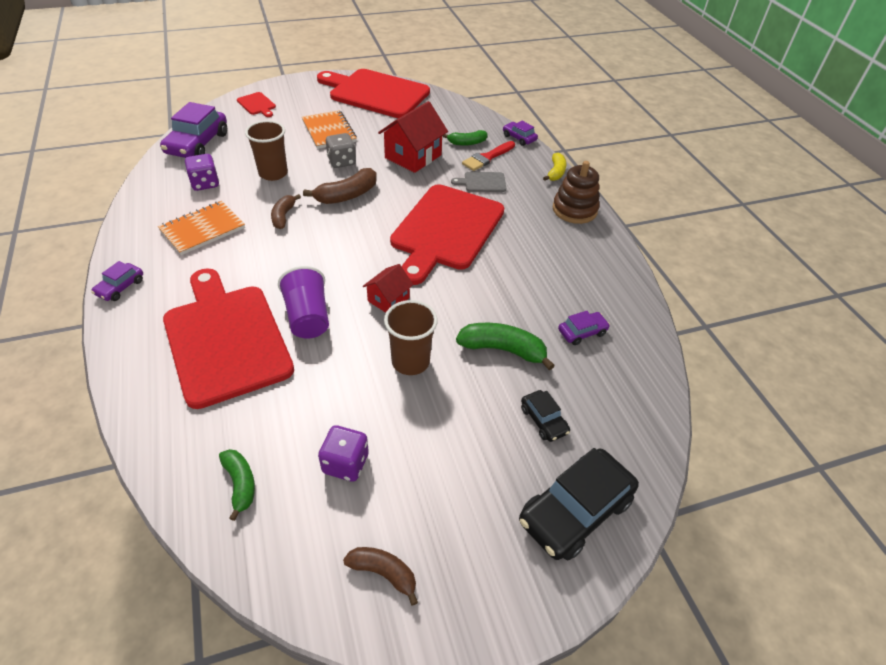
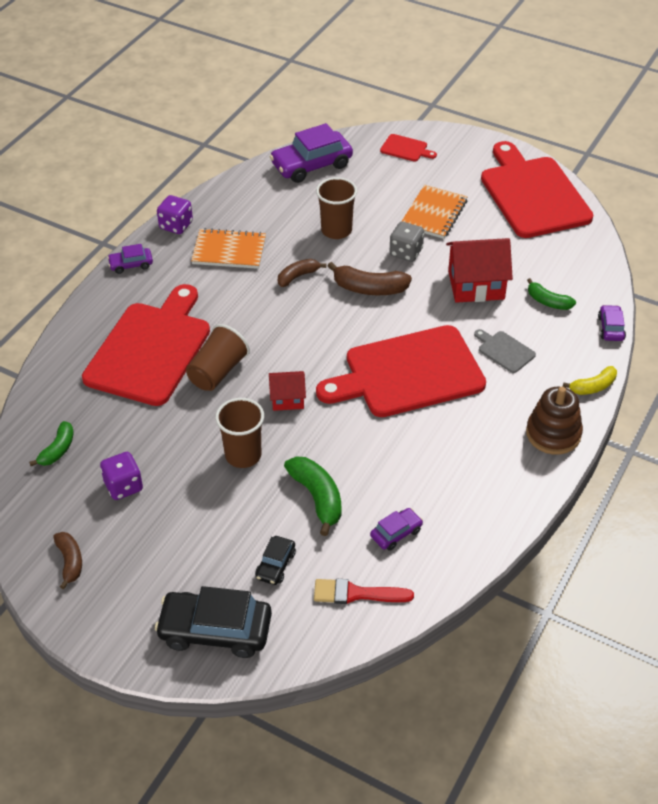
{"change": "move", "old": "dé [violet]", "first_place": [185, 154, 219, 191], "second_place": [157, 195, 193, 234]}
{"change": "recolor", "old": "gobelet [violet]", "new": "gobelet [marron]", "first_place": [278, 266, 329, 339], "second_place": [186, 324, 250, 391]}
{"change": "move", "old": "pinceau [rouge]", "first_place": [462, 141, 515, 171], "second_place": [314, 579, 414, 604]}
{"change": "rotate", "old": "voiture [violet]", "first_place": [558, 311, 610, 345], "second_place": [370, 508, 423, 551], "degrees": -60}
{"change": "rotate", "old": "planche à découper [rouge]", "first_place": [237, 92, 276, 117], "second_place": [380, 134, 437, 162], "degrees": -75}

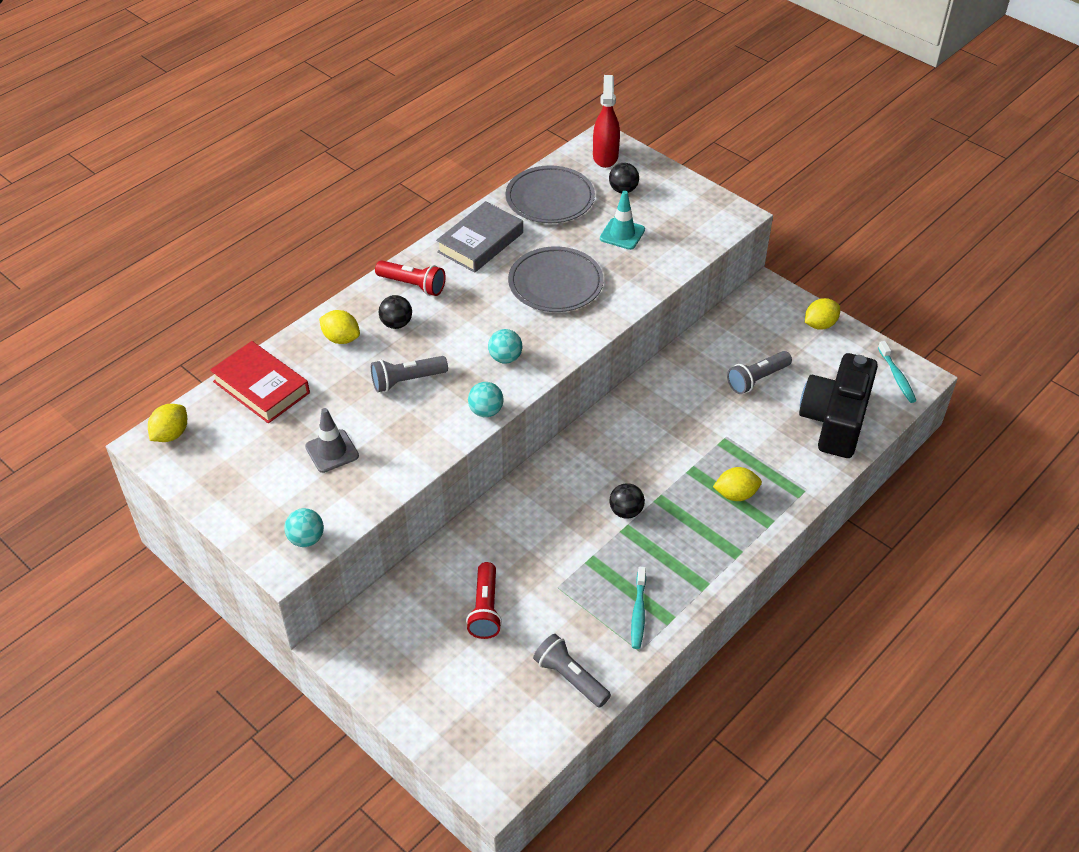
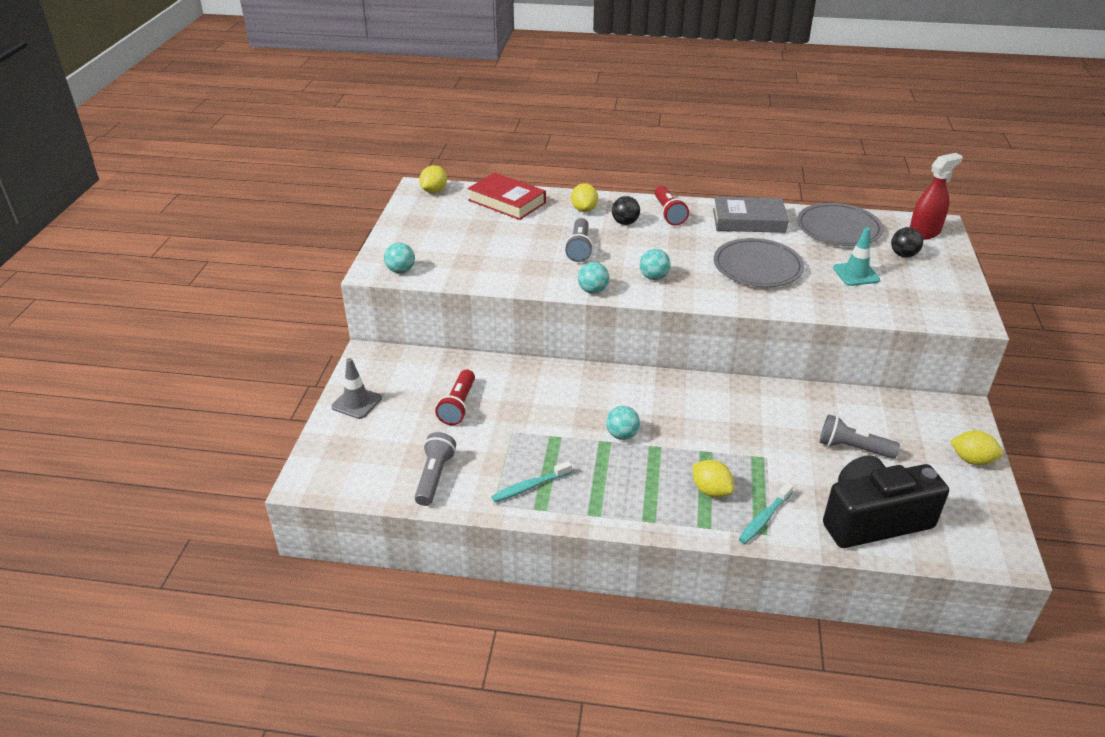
{"change": "move", "old": "cône de chantier [gris]", "first_place": [305, 408, 359, 473], "second_place": [331, 358, 382, 419]}
{"change": "rotate", "old": "citron [jaune]", "first_place": [148, 404, 187, 442], "second_place": [419, 165, 447, 193], "degrees": -60}
{"change": "rotate", "old": "lampe de poche [rouge]", "first_place": [466, 562, 502, 639], "second_place": [435, 369, 475, 425], "degrees": -45}
{"change": "rotate", "old": "livre [rouge]", "first_place": [210, 341, 310, 423], "second_place": [468, 172, 546, 220], "degrees": -60}
{"change": "rotate", "old": "lampe de poche [gris]", "first_place": [371, 356, 448, 392], "second_place": [565, 218, 593, 262], "degrees": -120}
{"change": "recolor", "old": "balle [noir]", "new": "balle [turquoise]", "first_place": [609, 483, 645, 519], "second_place": [606, 406, 640, 440]}
{"change": "move", "old": "brosse à dents [turquoise]", "first_place": [878, 341, 917, 403], "second_place": [739, 483, 794, 544]}

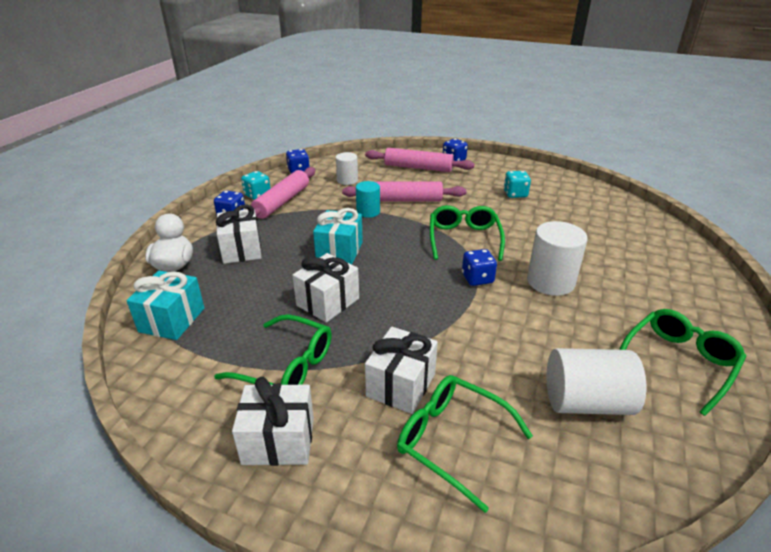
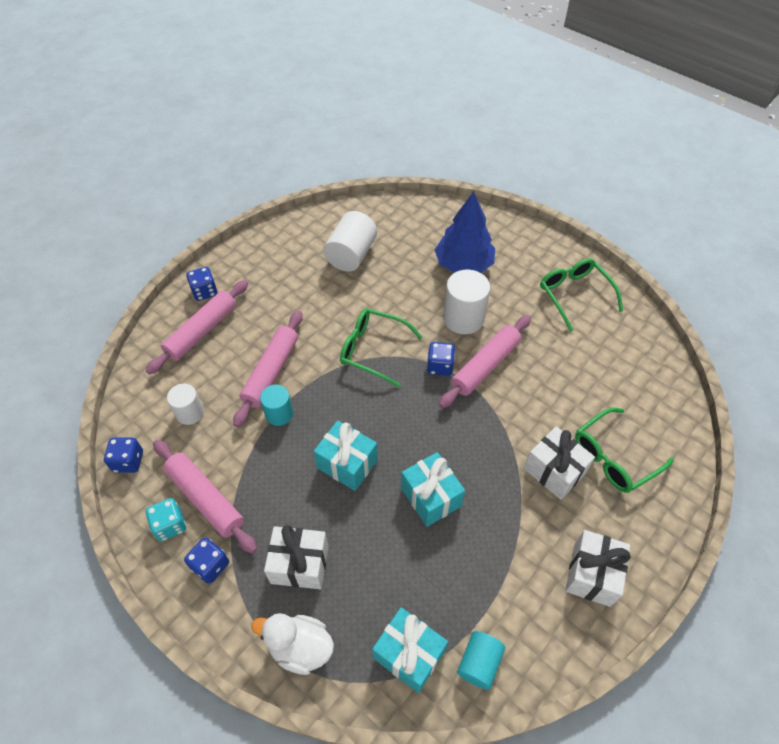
{"change": "move", "old": "cylindre [blanc]", "first_place": [547, 348, 646, 415], "second_place": [323, 211, 377, 272]}
{"change": "recolor", "old": "cadeau [blanc]", "new": "cadeau [turquoise]", "first_place": [292, 253, 359, 323], "second_place": [401, 452, 465, 527]}
{"change": "insert", "new": "arbre [bleu]", "second_place": [435, 192, 495, 273]}
{"change": "insert", "new": "rouleau à pâtisserie [rose]", "second_place": [439, 315, 531, 408]}
{"change": "insert", "new": "cylindre [turquoise]", "second_place": [457, 631, 505, 690]}
{"change": "delete", "old": "lunettes [vert]", "first_place": [214, 314, 332, 385]}
{"change": "delete", "old": "dé [turquoise]", "first_place": [504, 171, 531, 198]}

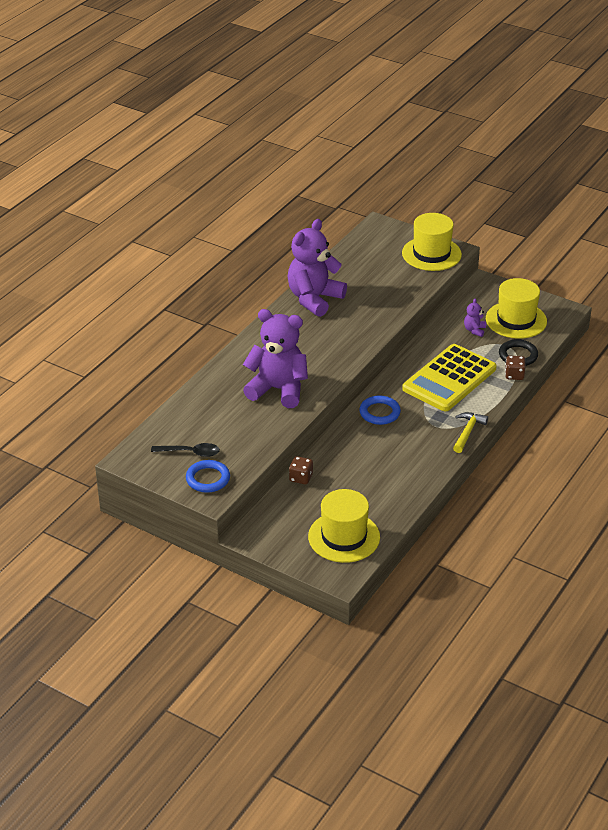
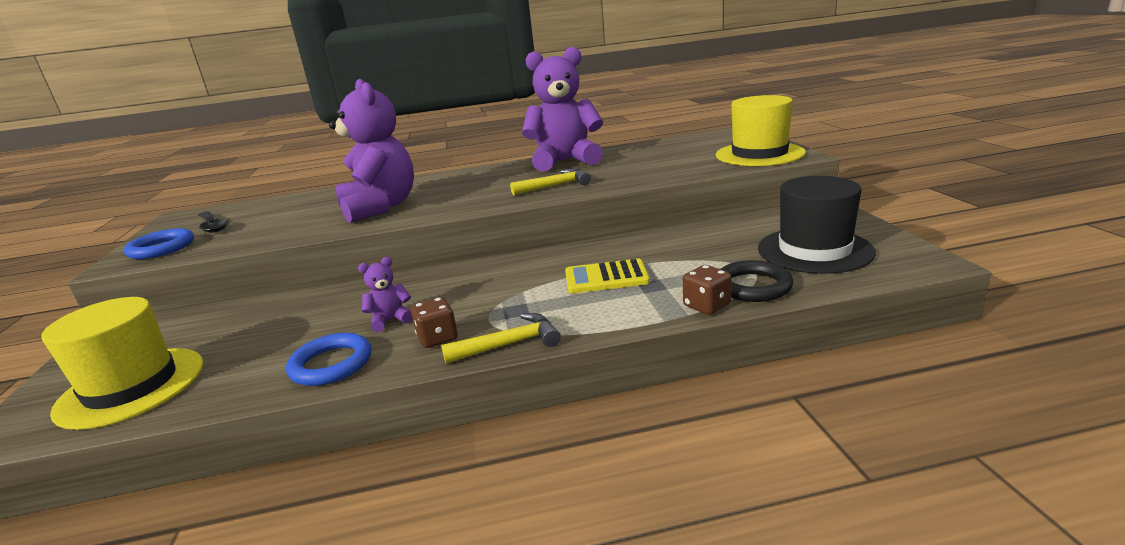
{"change": "move", "old": "anneau [bleu]", "first_place": [359, 395, 401, 425], "second_place": [286, 333, 371, 386]}
{"change": "move", "old": "ours en peluche [violet]", "first_place": [464, 298, 486, 337], "second_place": [358, 257, 413, 332]}
{"change": "move", "old": "dé [marron]", "first_place": [289, 456, 313, 484], "second_place": [411, 297, 458, 348]}
{"change": "insert", "new": "marteau [jaune]", "second_place": [510, 168, 591, 196]}
{"change": "resize", "old": "calculatrice [jaune]", "first_place": [402, 344, 497, 411], "second_place": [565, 258, 650, 293], "factor": 0.52}
{"change": "recolor", "old": "chapeau [jaune]", "new": "chapeau [noir]", "first_place": [486, 278, 547, 339], "second_place": [758, 176, 876, 274]}

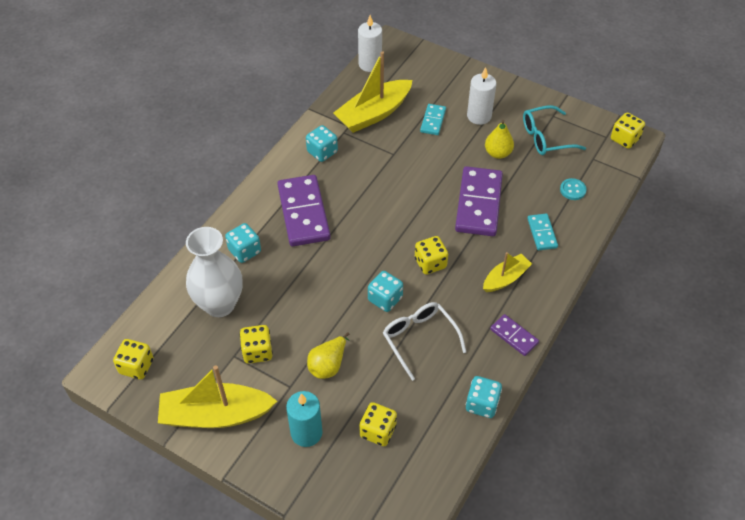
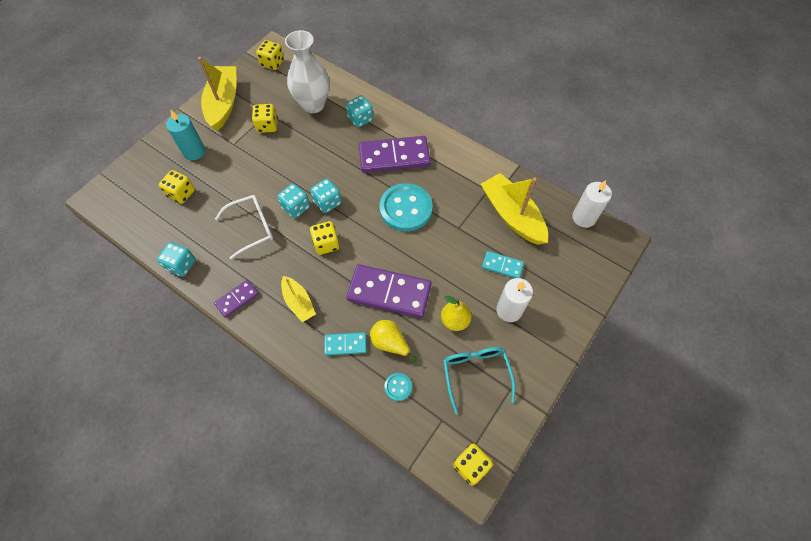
{"change": "move", "old": "dé [turquoise]", "first_place": [306, 125, 338, 162], "second_place": [310, 179, 342, 213]}
{"change": "move", "old": "poire [jaune]", "first_place": [307, 332, 349, 379], "second_place": [370, 320, 417, 363]}
{"change": "insert", "new": "bouton [turquoise]", "second_place": [380, 183, 432, 232]}

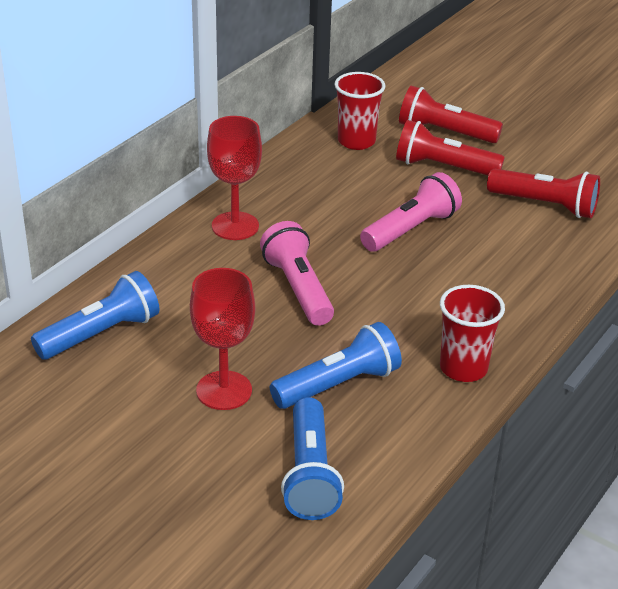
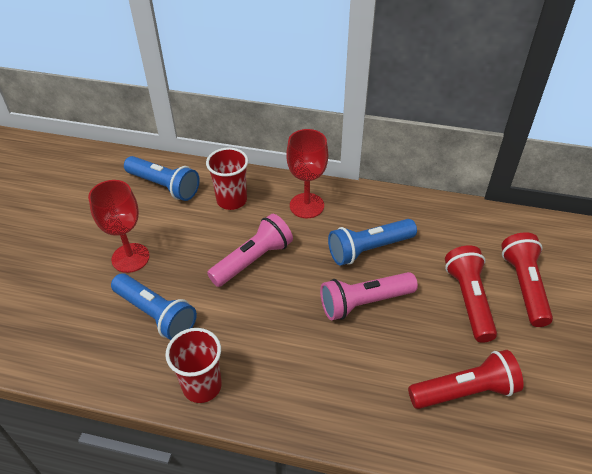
{"change": "move", "old": "gobelet [rouge]", "first_place": [335, 72, 385, 150], "second_place": [206, 148, 248, 210]}
{"change": "rotate", "old": "lampe de poche [rose]", "first_place": [360, 172, 462, 252], "second_place": [320, 272, 418, 321], "degrees": 135}
{"change": "move", "old": "lampe de poche [bleu]", "first_place": [281, 397, 344, 520], "second_place": [328, 219, 417, 266]}
{"change": "rotate", "old": "lampe de poche [rouge]", "first_place": [487, 169, 600, 218], "second_place": [408, 350, 523, 409], "degrees": -105}

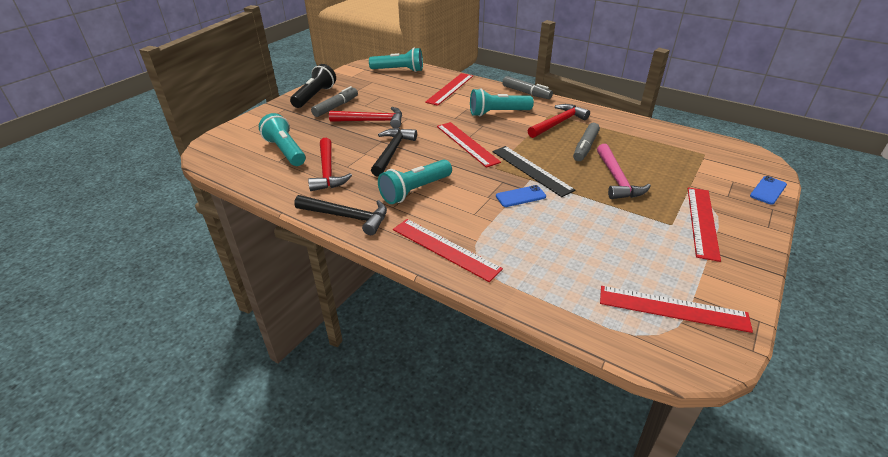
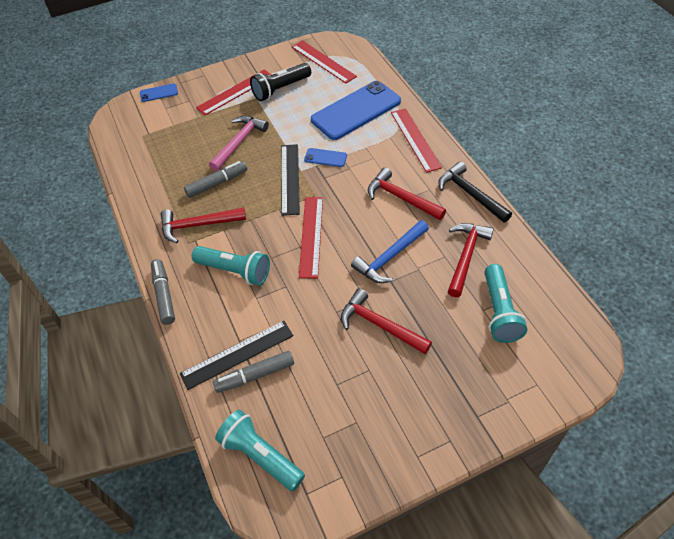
{"change": "recolor", "old": "règle [rouge]", "new": "règle [noir]", "first_place": [425, 73, 473, 106], "second_place": [180, 321, 293, 390]}
{"change": "move", "old": "feutre [gris]", "first_place": [311, 86, 358, 117], "second_place": [213, 351, 294, 393]}
{"change": "move", "old": "lampe de poche [noir]", "first_place": [290, 64, 336, 108], "second_place": [250, 63, 311, 101]}
{"change": "insert", "new": "téléphone [bleu]", "second_place": [311, 81, 401, 140]}
{"change": "recolor", "old": "marteau [noir]", "new": "marteau [bleu]", "first_place": [371, 128, 417, 177], "second_place": [351, 220, 429, 283]}
{"change": "replace", "old": "lampe de poche [turquoise]", "new": "marteau [rouge]", "first_place": [378, 159, 452, 204], "second_place": [368, 167, 446, 220]}

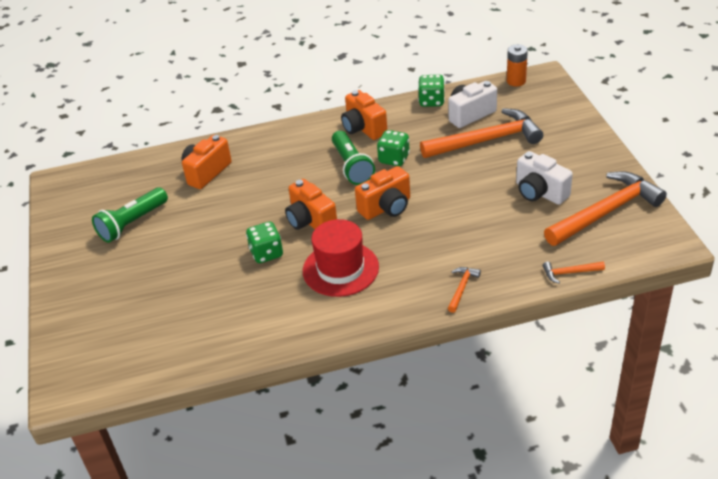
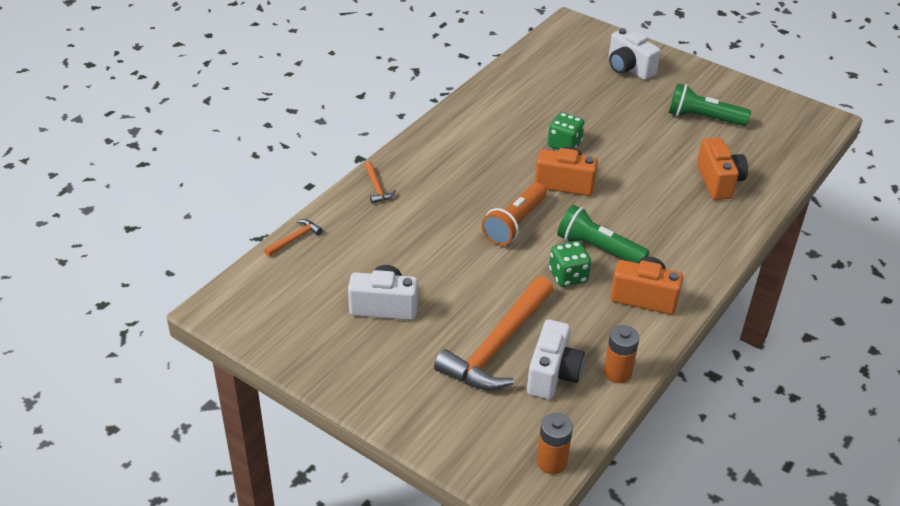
{"change": "replace", "old": "appareil photo [orange]", "new": "lampe de poche [orange]", "first_place": [355, 166, 410, 220], "second_place": [481, 183, 547, 246]}
{"change": "replace", "old": "dé [vert]", "new": "pile [orange]", "first_place": [418, 75, 445, 107], "second_place": [604, 325, 639, 383]}
{"change": "insert", "new": "appareil photo [blanc]", "second_place": [609, 28, 661, 80]}
{"change": "rotate", "old": "lampe de poche [vert]", "first_place": [92, 187, 168, 243], "second_place": [669, 83, 751, 126], "degrees": -75}
{"change": "delete", "old": "chapeau [rouge]", "first_place": [303, 219, 379, 297]}
{"change": "delete", "old": "marteau [orange]", "first_place": [544, 171, 667, 246]}

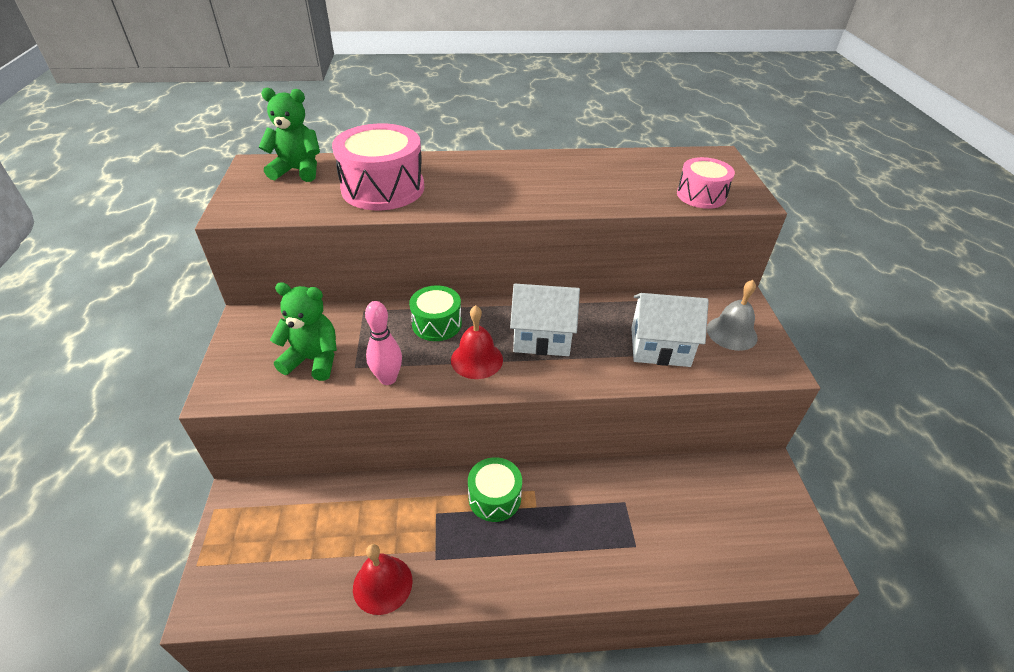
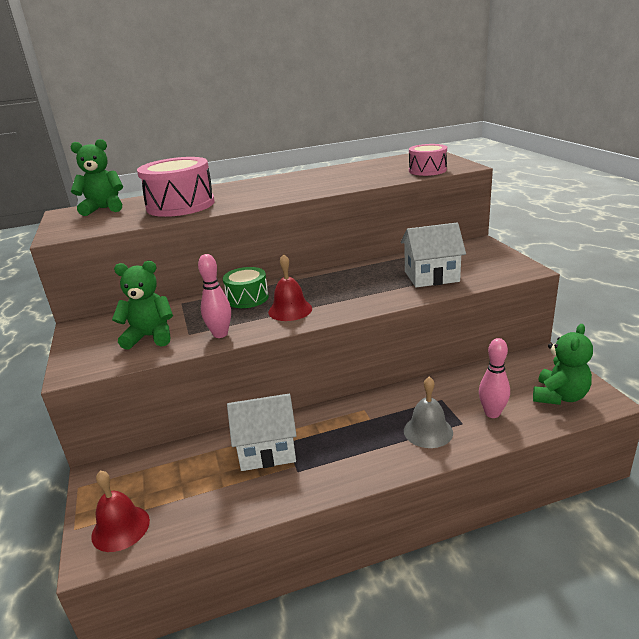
{"change": "move", "old": "cloche [rouge]", "first_place": [353, 544, 413, 615], "second_place": [91, 471, 150, 552]}
{"change": "move", "old": "maison [blanc]", "first_place": [510, 284, 580, 356], "second_place": [227, 394, 297, 471]}
{"change": "move", "old": "cloche [gris]", "first_place": [707, 280, 758, 351], "second_place": [404, 377, 453, 448]}
{"change": "insert", "new": "quille [rose]", "second_place": [479, 338, 510, 418]}
{"change": "insert", "new": "ours en peluche [vert]", "second_place": [533, 324, 593, 405]}
{"change": "delete", "old": "tambour [vert]", "first_place": [468, 457, 522, 522]}

